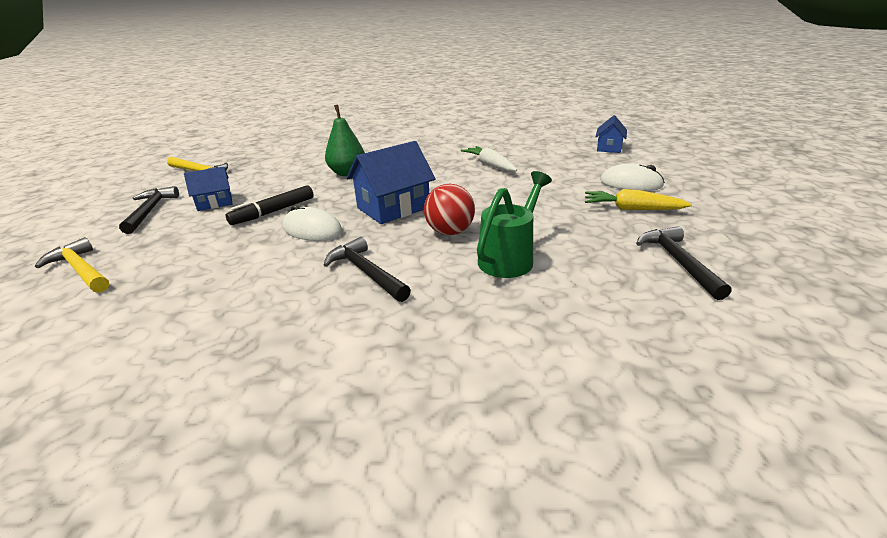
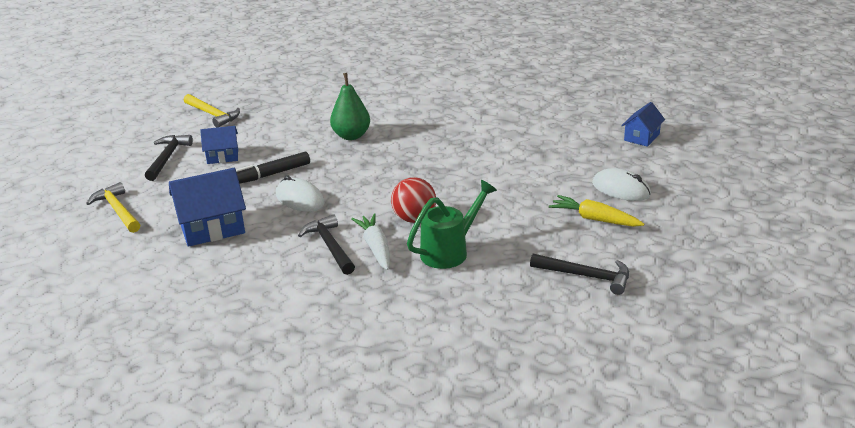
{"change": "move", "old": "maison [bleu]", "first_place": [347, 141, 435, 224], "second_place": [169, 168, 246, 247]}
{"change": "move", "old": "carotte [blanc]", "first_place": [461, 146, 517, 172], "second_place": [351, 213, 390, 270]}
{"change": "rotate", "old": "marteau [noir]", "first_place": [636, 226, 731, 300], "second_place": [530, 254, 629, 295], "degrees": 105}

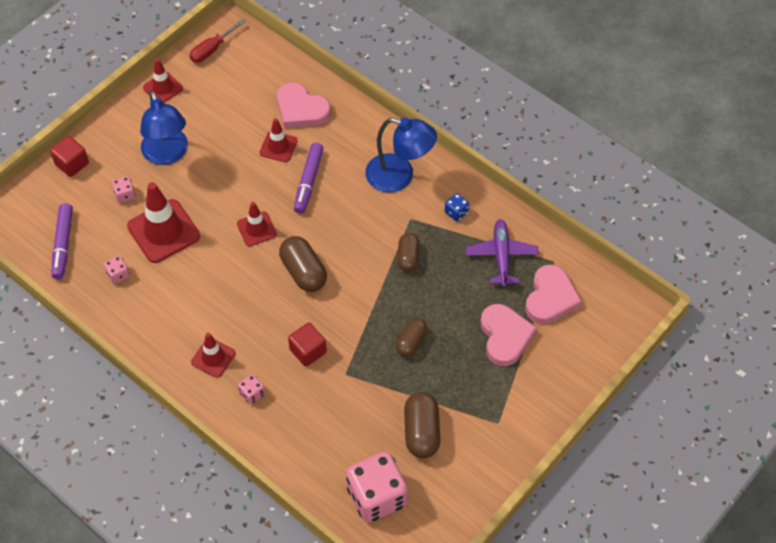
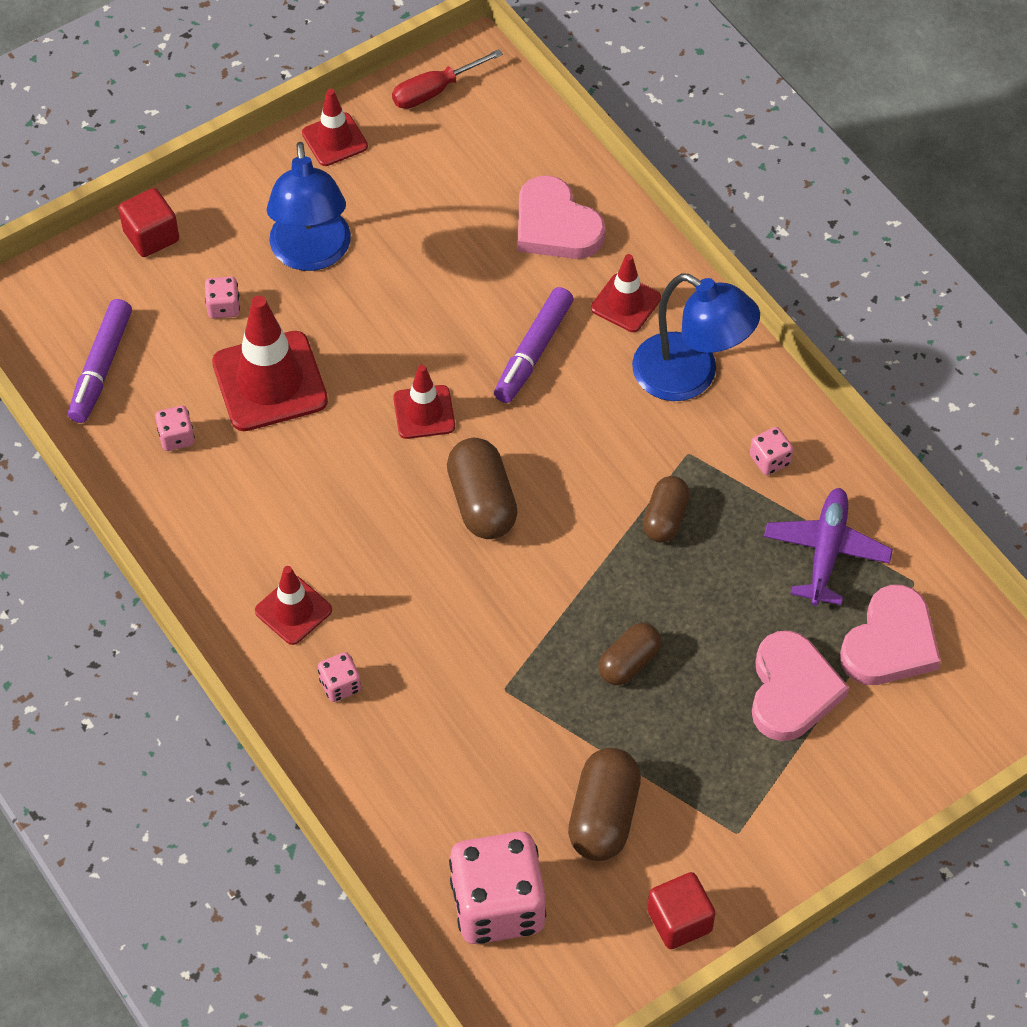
{"change": "move", "old": "cône de chantier [rouge]", "first_place": [259, 118, 298, 162], "second_place": [591, 254, 661, 332]}
{"change": "move", "old": "cube [rouge]", "first_place": [288, 323, 327, 367], "second_place": [647, 872, 715, 949]}
{"change": "recolor", "old": "dé [bleu]", "new": "dé [rose]", "first_place": [445, 193, 469, 221], "second_place": [750, 427, 793, 475]}

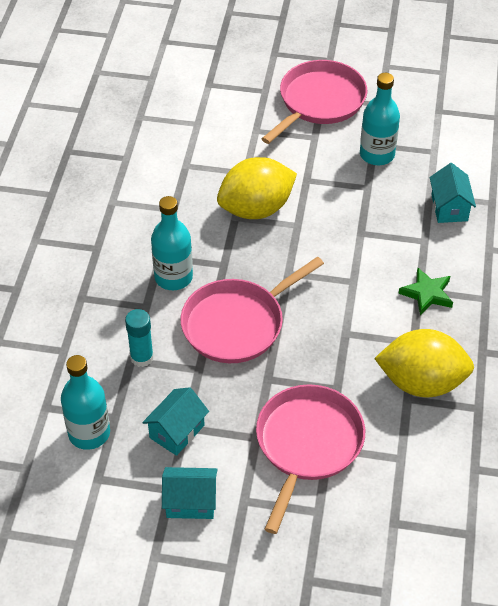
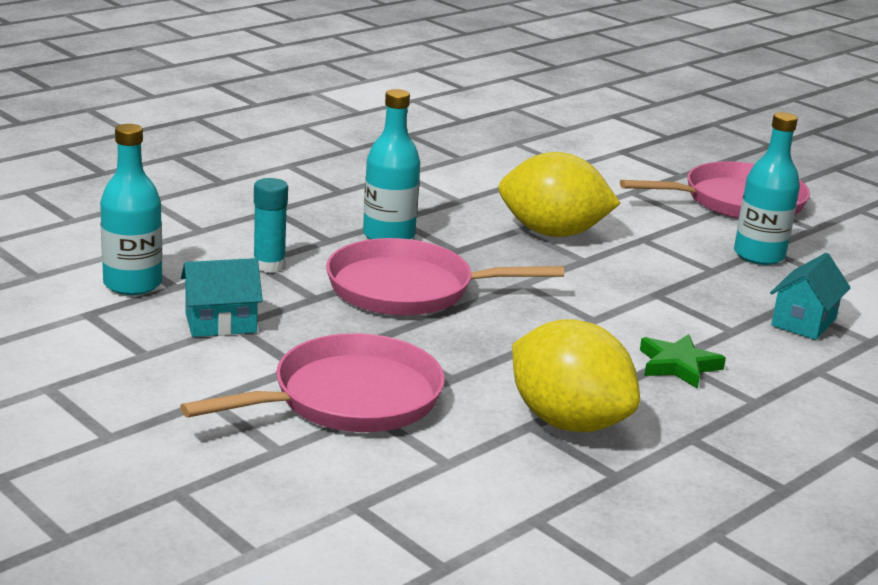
{"change": "delete", "old": "maison [turquoise]", "first_place": [162, 467, 217, 519]}

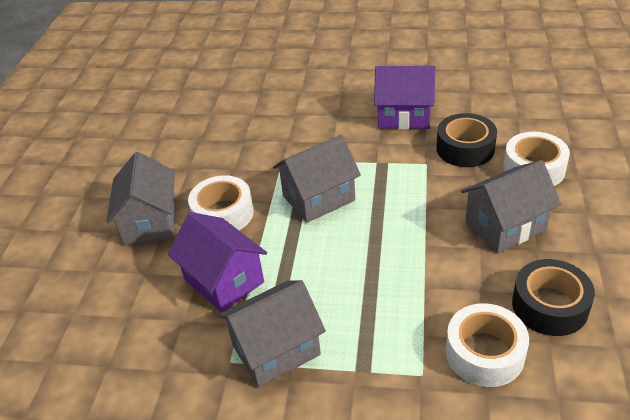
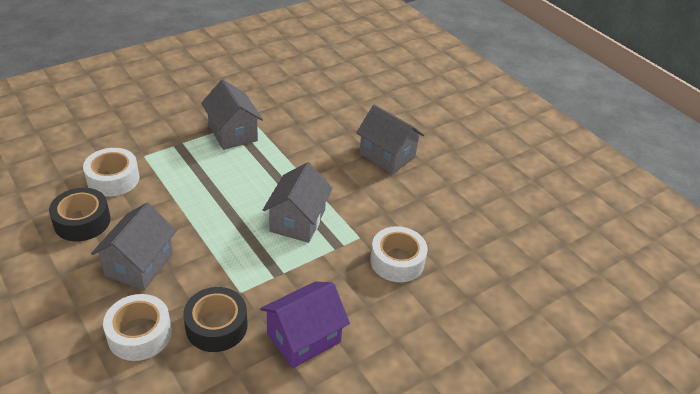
{"change": "rotate", "old": "maison [gris]", "first_place": [218, 280, 326, 388], "second_place": [201, 80, 263, 150], "degrees": -45}
{"change": "move", "old": "ruban adhésif [blanc]", "first_place": [188, 175, 254, 230], "second_place": [370, 226, 428, 282]}
{"change": "delete", "old": "maison [violet]", "first_place": [168, 212, 267, 313]}

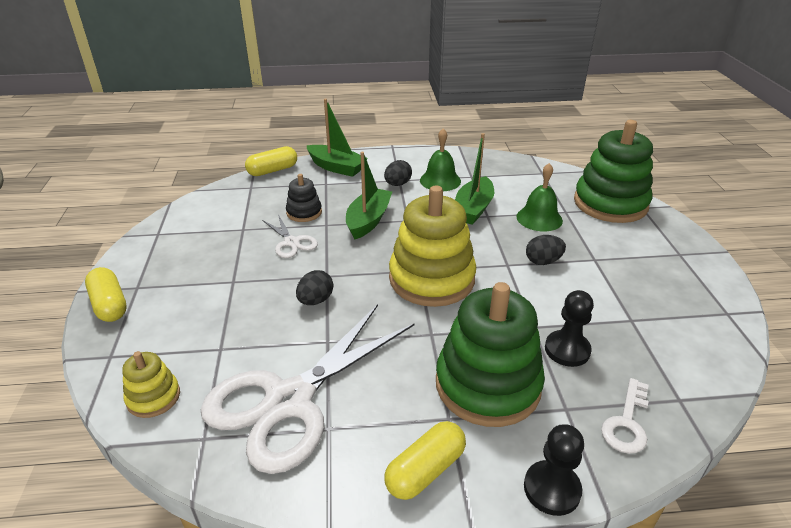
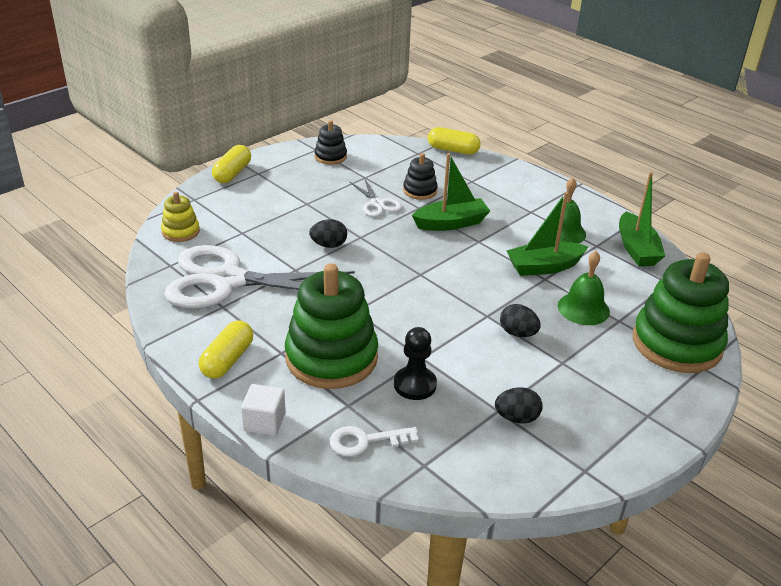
{"change": "rotate", "old": "gélule [jaune]", "first_place": [384, 421, 466, 500], "second_place": [199, 320, 253, 379], "degrees": -75}
{"change": "replace", "old": "pion [noir]", "new": "cube [blanc]", "first_place": [524, 424, 584, 516], "second_place": [241, 384, 286, 436]}
{"change": "insert", "new": "jouet à empiler [noir]", "second_place": [315, 120, 347, 165]}
{"change": "rotate", "old": "ciseaux [blanc]", "first_place": [262, 214, 318, 258], "second_place": [350, 178, 402, 217], "degrees": -45}
{"change": "move", "old": "œuf [noir]", "first_place": [384, 160, 412, 186], "second_place": [495, 387, 543, 424]}
{"change": "move", "old": "bateau [vert]", "first_place": [306, 99, 368, 177], "second_place": [619, 172, 665, 266]}
{"change": "delete", "old": "jouet à empiler [jaune]", "first_place": [389, 185, 476, 307]}

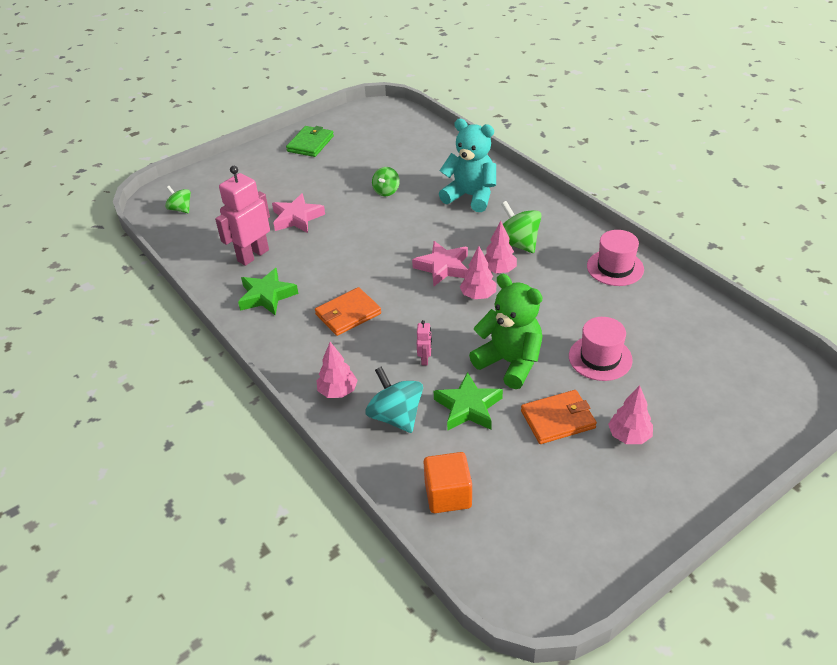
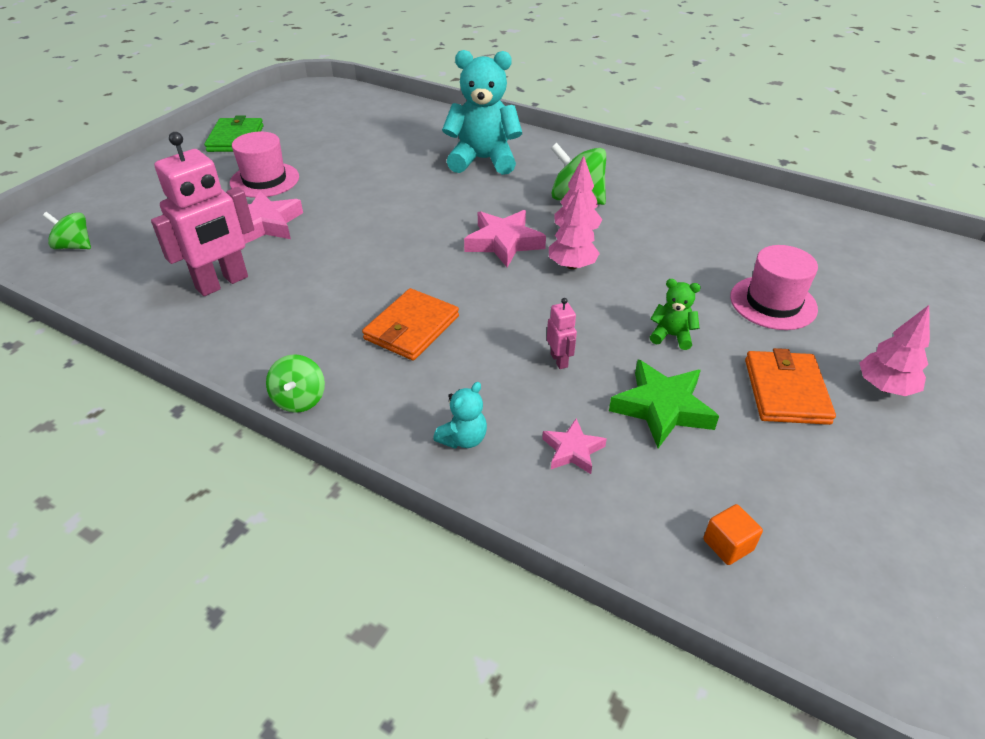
{"change": "rotate", "old": "robot [rose]", "first_place": [215, 166, 270, 266], "second_place": [151, 132, 254, 296], "degrees": -150}
{"change": "move", "old": "chapeau [rose]", "first_place": [587, 230, 644, 286], "second_place": [230, 132, 299, 198]}
{"change": "move", "old": "toupie [vert]", "first_place": [372, 167, 400, 196], "second_place": [266, 354, 325, 413]}
{"change": "replace", "old": "arbre [rose]", "new": "ours en peluche [turquoise]", "first_place": [317, 342, 358, 398], "second_place": [433, 382, 487, 449]}
{"change": "replace", "old": "toupie [turquoise]", "new": "étoile [rose]", "first_place": [365, 366, 423, 433], "second_place": [542, 418, 607, 474]}
{"change": "resize", "old": "ours en peluche [vert]", "first_place": [469, 274, 543, 389], "second_place": [650, 279, 701, 350], "factor": 0.45}
{"change": "resize", "old": "cube [orange]", "first_place": [424, 452, 472, 513], "second_place": [703, 504, 763, 565], "factor": 0.55}
{"change": "rotate", "old": "portefeuille [orange]", "first_place": [521, 390, 597, 444], "second_place": [745, 348, 836, 425], "degrees": -45}
{"change": "delete", "old": "étoile [vert]", "first_place": [238, 268, 298, 315]}

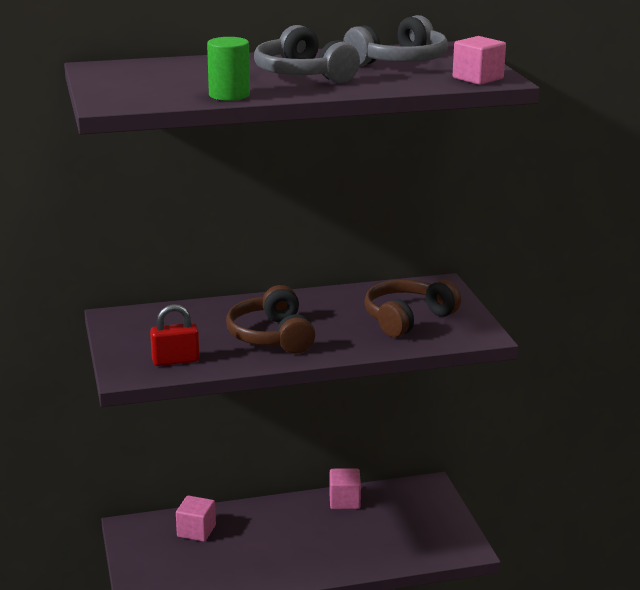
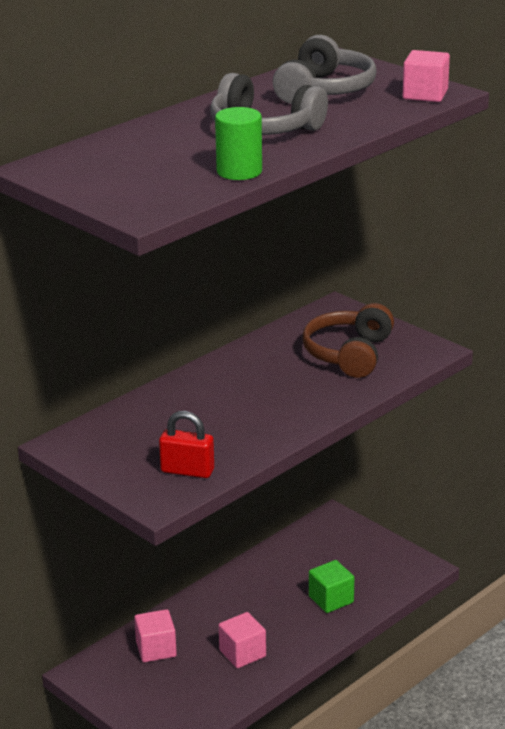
{"change": "rotate", "old": "cadenas [rouge]", "first_place": [150, 304, 200, 366], "second_place": [159, 411, 214, 478], "degrees": 60}
{"change": "move", "old": "cube [rose]", "first_place": [329, 468, 361, 509], "second_place": [219, 612, 266, 668]}
{"change": "insert", "new": "cube [vert]", "second_place": [309, 560, 354, 613]}
{"change": "delete", "old": "casque audio [marron]", "first_place": [226, 285, 316, 354]}

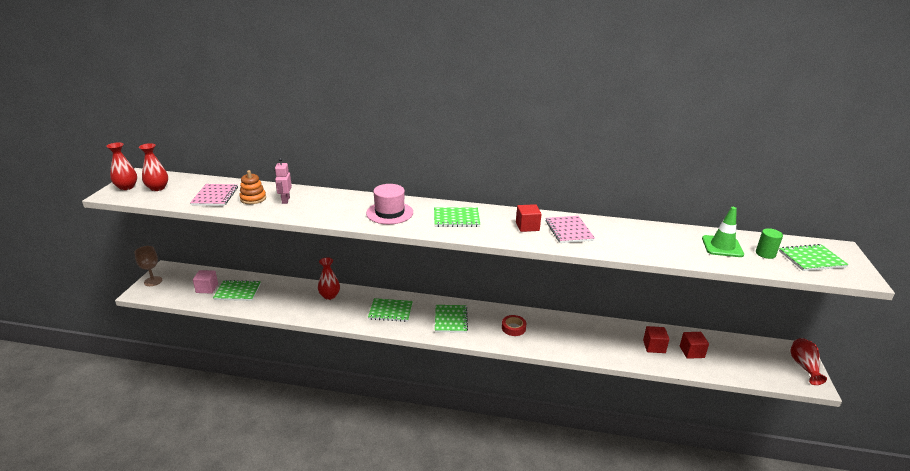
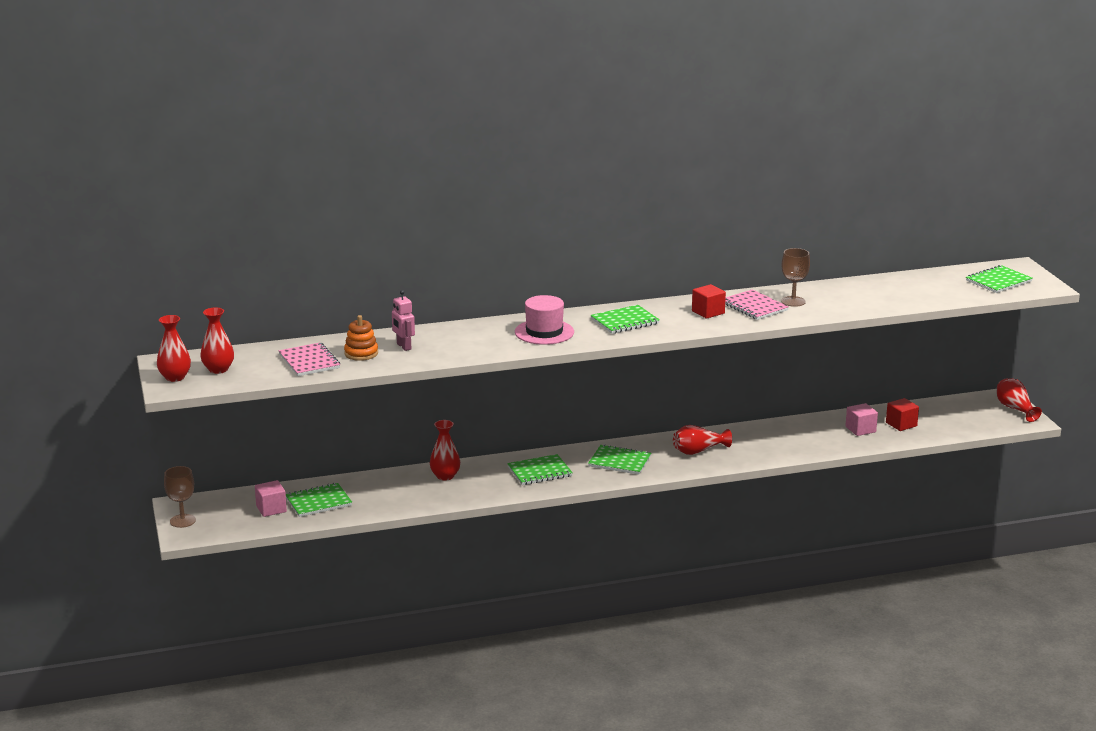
{"change": "rotate", "old": "carnet [vert]", "first_place": [435, 305, 468, 333], "second_place": [588, 444, 651, 475], "degrees": -45}
{"change": "replace", "old": "ruban adhésif [rouge]", "new": "vase [rouge]", "first_place": [502, 315, 526, 336], "second_place": [673, 425, 732, 455]}
{"change": "insert", "new": "verre à pied [marron]", "second_place": [781, 248, 810, 307]}
{"change": "recolor", "old": "cube [rouge]", "new": "cube [rose]", "first_place": [643, 326, 669, 353], "second_place": [845, 403, 878, 436]}
{"change": "delete", "old": "cône de chantier [vert]", "first_place": [702, 207, 744, 257]}
{"change": "delete", "old": "cylindre [vert]", "first_place": [756, 228, 783, 259]}

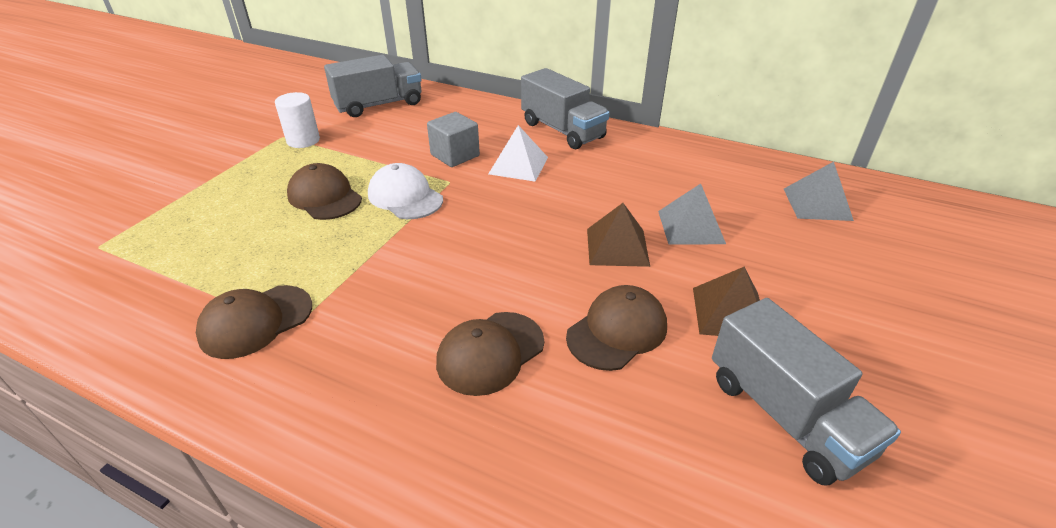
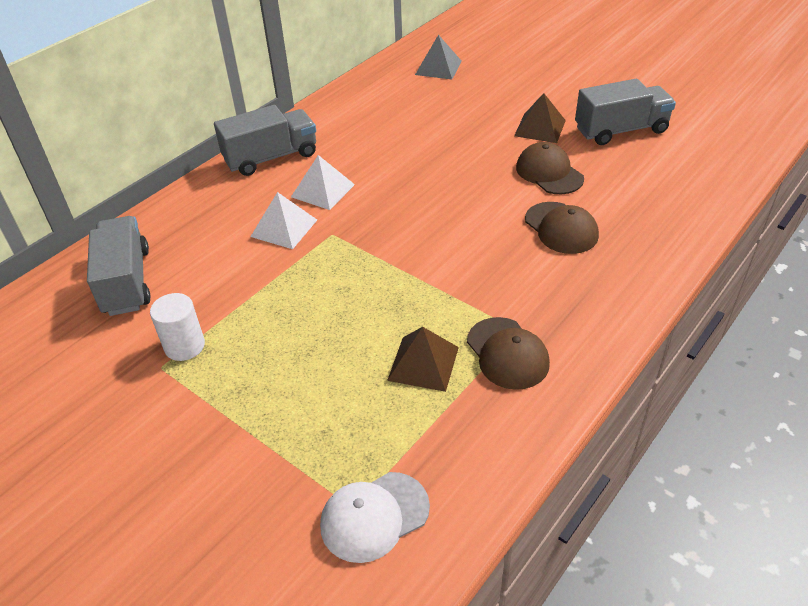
{"change": "replace", "old": "cube [gris]", "new": "pyramide [blanc]", "first_place": [427, 112, 480, 167], "second_place": [250, 192, 317, 249]}
{"change": "move", "old": "casquette [blanc]", "first_place": [368, 163, 443, 219], "second_place": [320, 472, 430, 563]}
{"change": "move", "old": "pyramide [marron]", "first_place": [587, 203, 650, 267], "second_place": [387, 327, 459, 392]}
{"change": "delete", "old": "casquette [marron]", "first_place": [287, 163, 362, 220]}
{"change": "delete", "old": "pyramide [gris]", "first_place": [658, 183, 726, 245]}

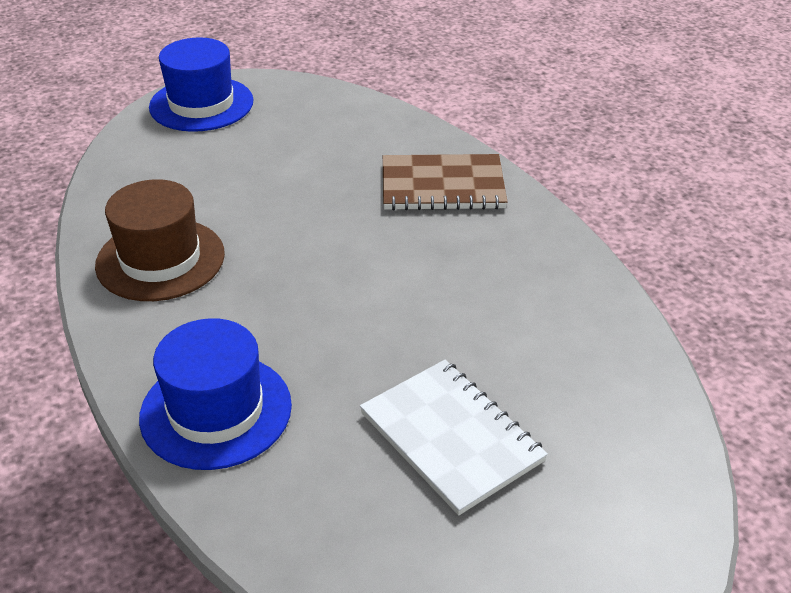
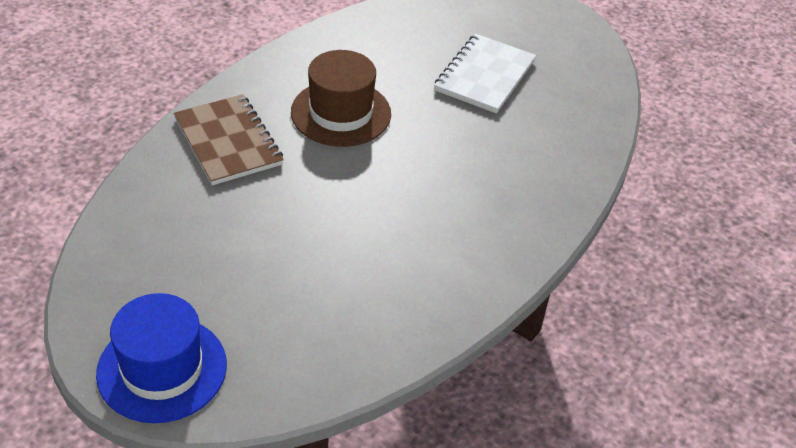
{"change": "move", "old": "chapeau [marron]", "first_place": [95, 179, 225, 301], "second_place": [291, 50, 391, 147]}
{"change": "delete", "old": "chapeau [bleu]", "first_place": [139, 318, 292, 470]}

